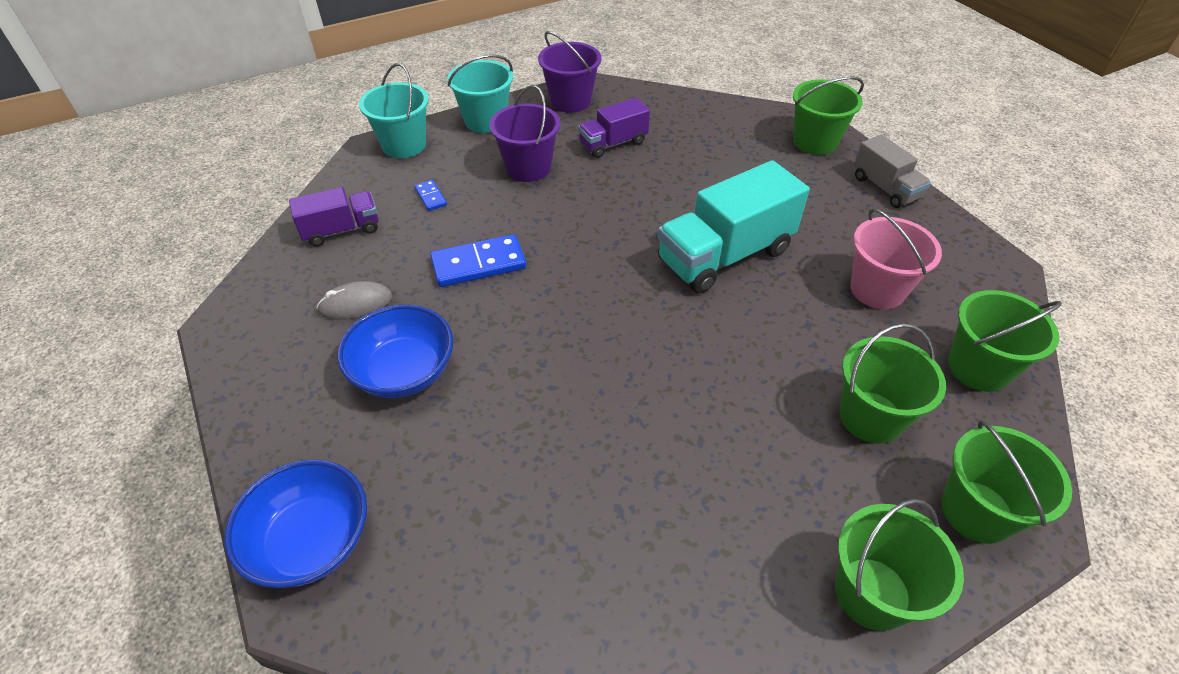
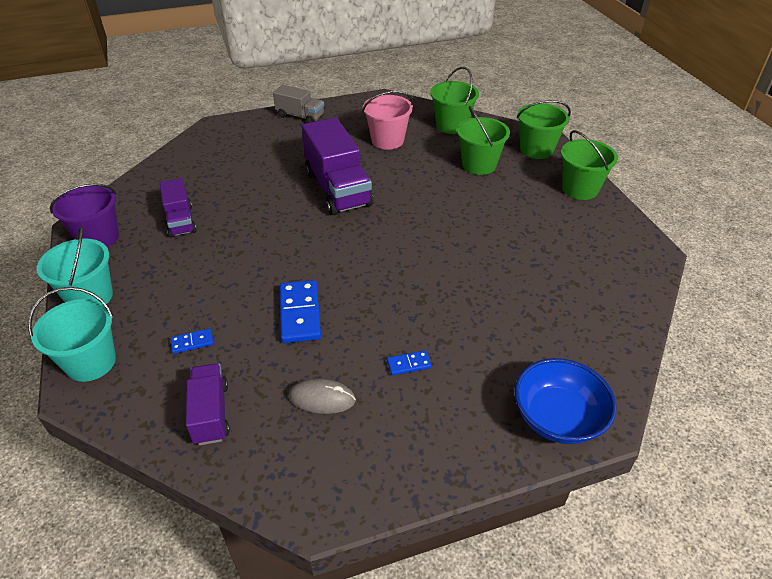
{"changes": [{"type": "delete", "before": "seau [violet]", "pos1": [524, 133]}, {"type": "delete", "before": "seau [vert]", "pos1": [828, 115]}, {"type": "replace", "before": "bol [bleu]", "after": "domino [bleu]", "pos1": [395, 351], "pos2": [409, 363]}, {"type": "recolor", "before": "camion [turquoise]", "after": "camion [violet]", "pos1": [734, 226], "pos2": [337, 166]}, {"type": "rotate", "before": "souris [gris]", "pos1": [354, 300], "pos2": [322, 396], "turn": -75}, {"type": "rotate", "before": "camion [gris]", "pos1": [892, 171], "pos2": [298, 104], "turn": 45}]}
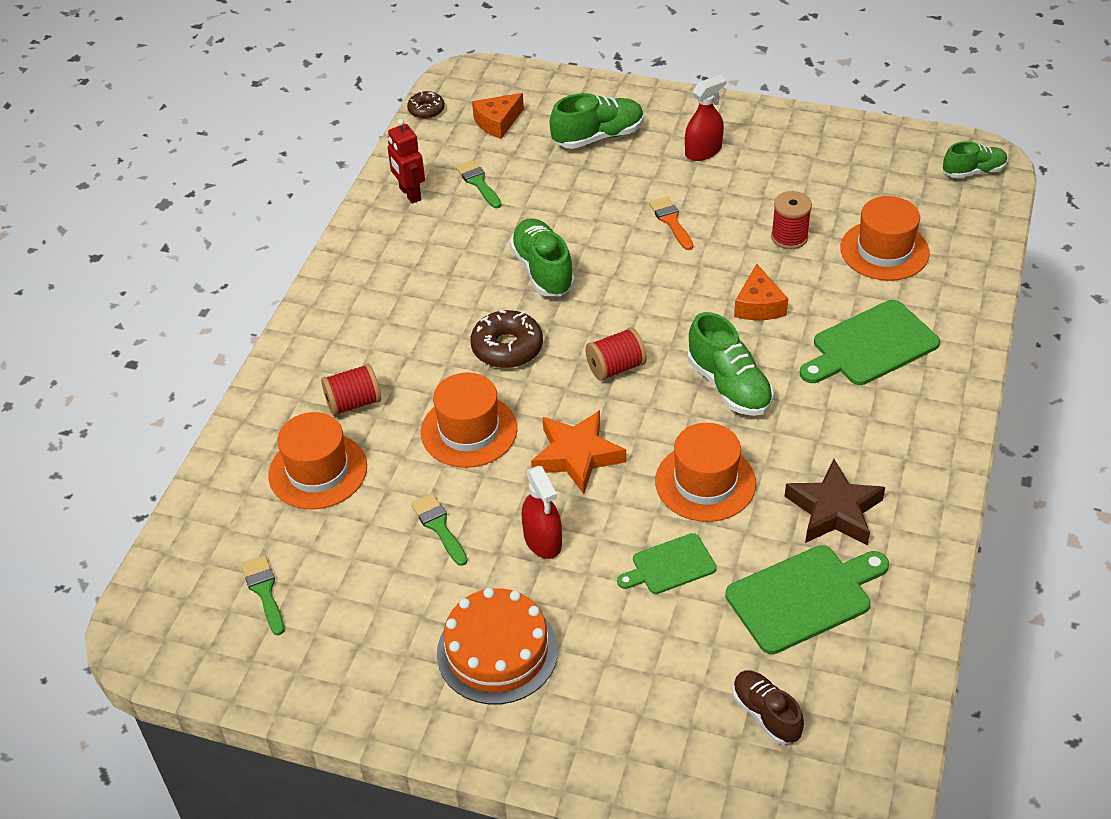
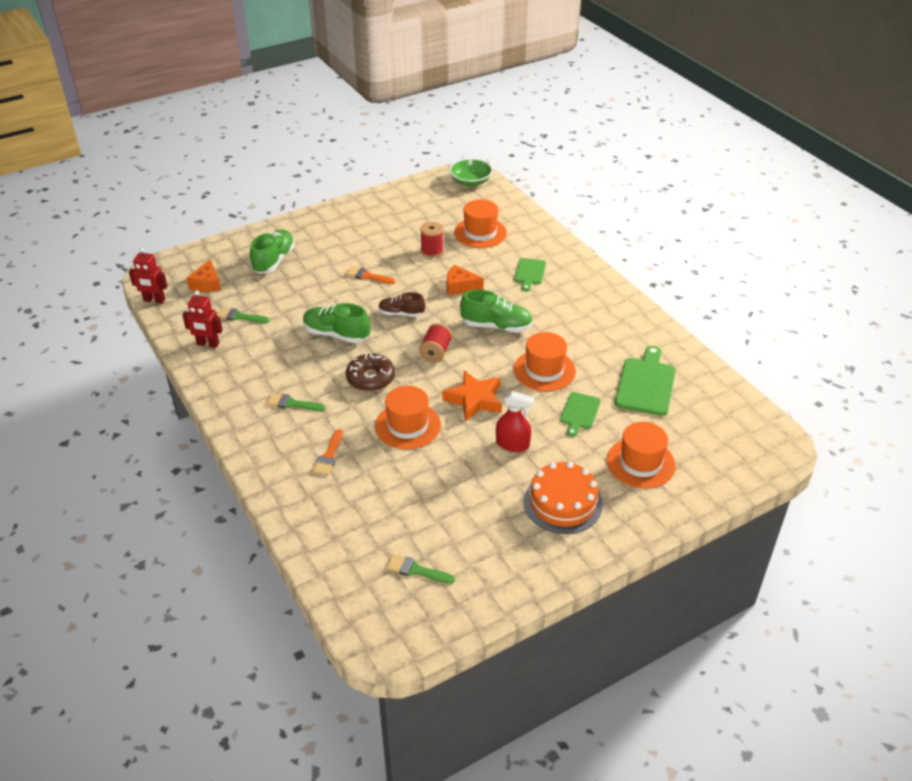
{"changes": [{"type": "delete", "before": "vaporisateur [rouge]", "pos1": [705, 117]}, {"type": "delete", "before": "étoile [marron]", "pos1": [834, 502]}, {"type": "move", "before": "chapeau [orange]", "pos1": [317, 461], "pos2": [641, 455]}, {"type": "move", "before": "pinceau [vert]", "pos1": [439, 529], "pos2": [296, 402]}, {"type": "move", "before": "chaussure [marron]", "pos1": [768, 707], "pos2": [402, 304]}, {"type": "replace", "before": "bobine [rouge]", "after": "pinceau [orange]", "pos1": [351, 390], "pos2": [328, 452]}, {"type": "replace", "before": "beignet [marron]", "after": "robot [rouge]", "pos1": [426, 105], "pos2": [148, 276]}, {"type": "replace", "before": "chaussure [vert]", "after": "bol [vert]", "pos1": [975, 159], "pos2": [471, 172]}, {"type": "rotate", "before": "fromage [orange]", "pos1": [761, 292], "pos2": [465, 280], "turn": 150}, {"type": "resize", "before": "planche à découper [vert]", "pos1": [870, 342], "pos2": [530, 274], "scale": 0.6}]}
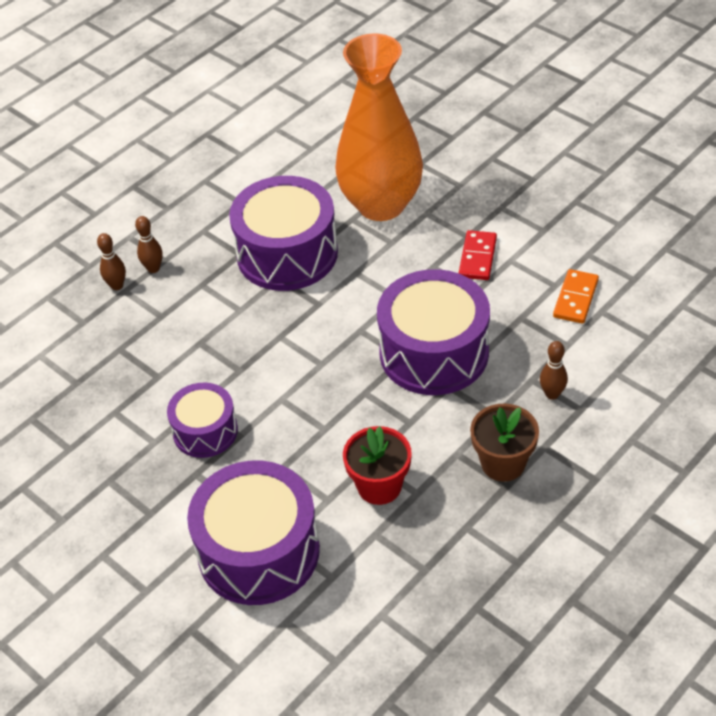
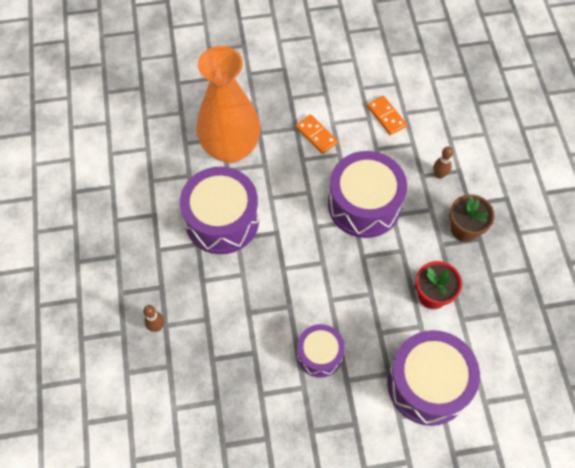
{"changes": [{"type": "delete", "before": "quille [marron]", "pos1": [149, 244]}, {"type": "recolor", "before": "domino [rouge]", "after": "domino [orange]", "pos1": [478, 255], "pos2": [316, 134]}]}
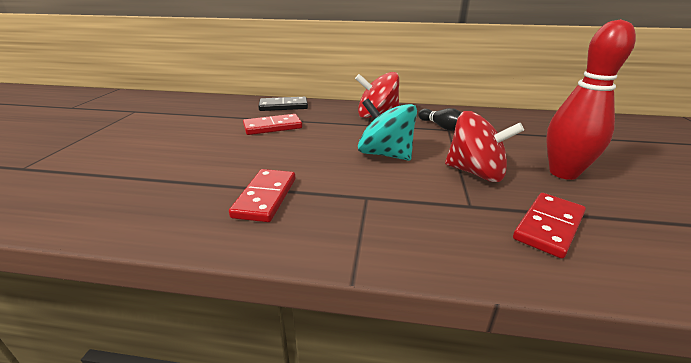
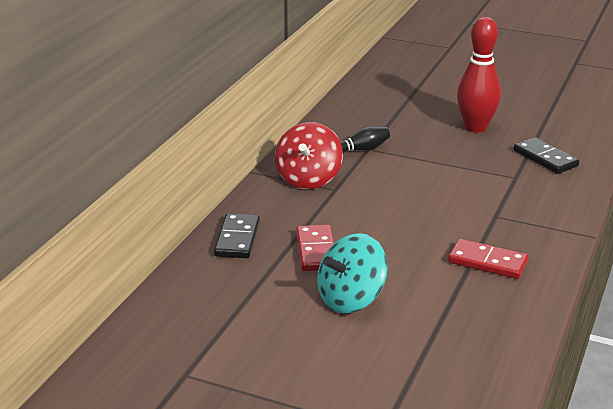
{"changes": [{"type": "delete", "before": "toupie [rouge]", "pos1": [484, 146]}, {"type": "move", "before": "toupie [turquoise]", "pos1": [387, 129], "pos2": [352, 273]}, {"type": "recolor", "before": "domino [rouge]", "after": "domino [noir]", "pos1": [549, 226], "pos2": [546, 155]}]}
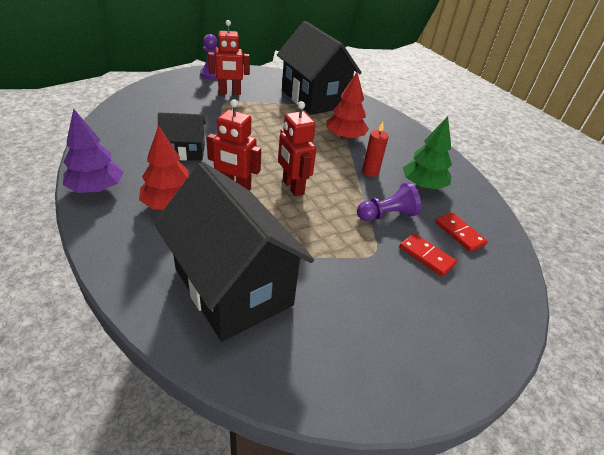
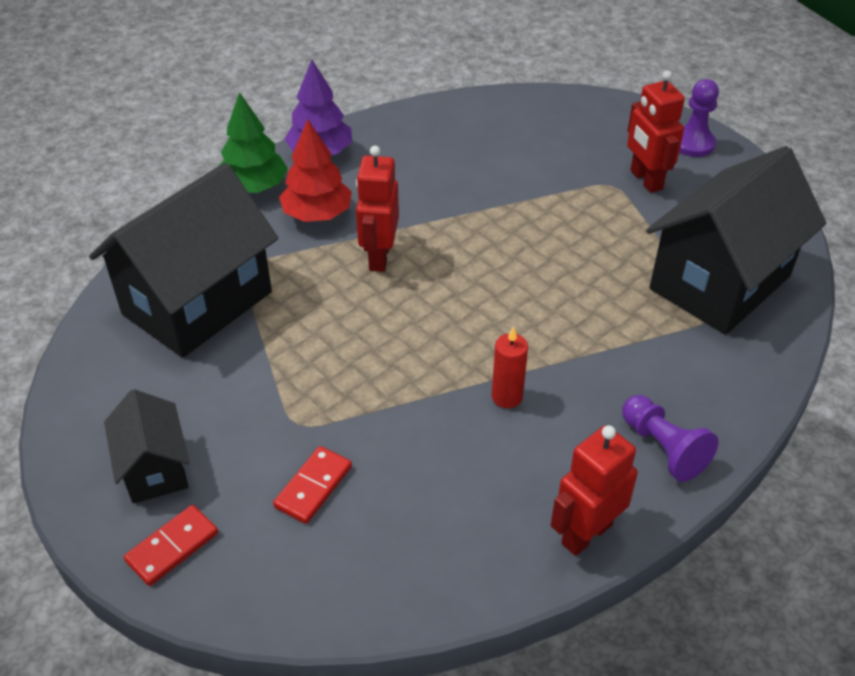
{"changes": [{"type": "delete", "before": "arbre [rouge]", "pos1": [347, 106]}, {"type": "move", "before": "maison [noir]", "pos1": [182, 136], "pos2": [146, 446]}, {"type": "move", "before": "robot [rouge]", "pos1": [297, 149], "pos2": [594, 490]}, {"type": "move", "before": "pion [violet]", "pos1": [389, 201], "pos2": [670, 438]}, {"type": "move", "before": "arbre [vert]", "pos1": [427, 152], "pos2": [253, 142]}, {"type": "move", "before": "domino [rouge]", "pos1": [461, 232], "pos2": [171, 545]}]}
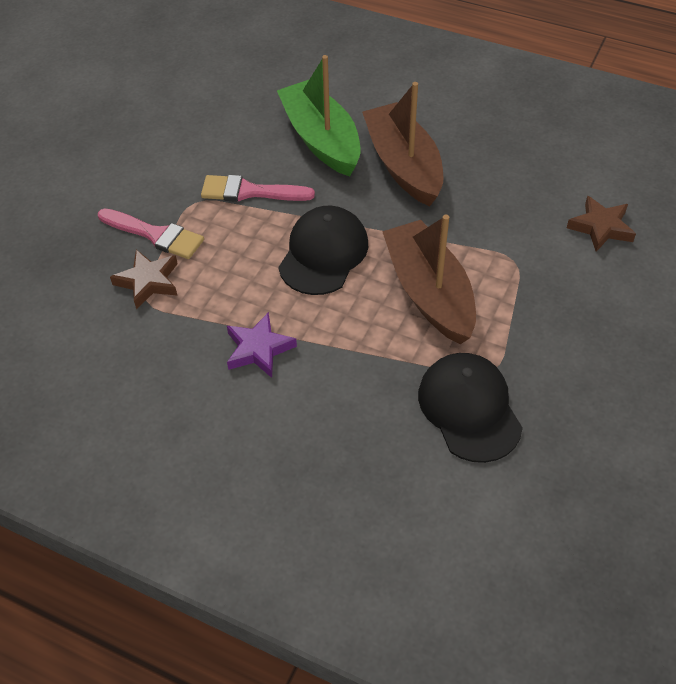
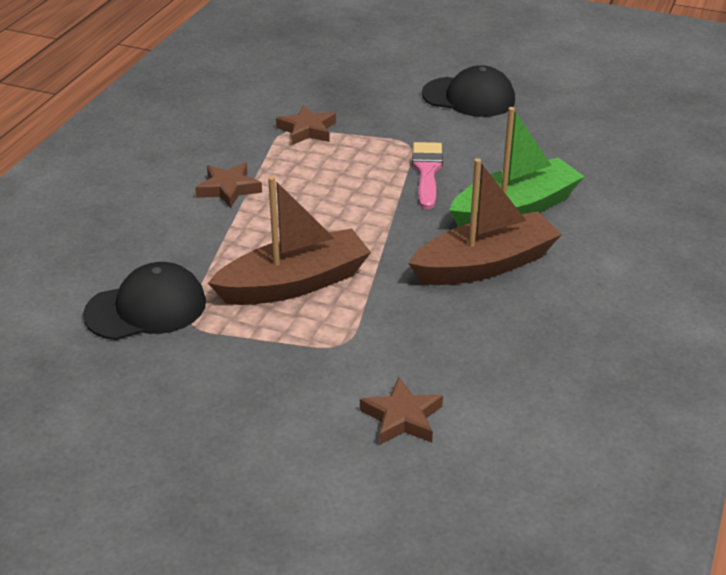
{"changes": [{"type": "delete", "before": "pinceau [rose]", "pos1": [151, 234]}, {"type": "move", "before": "casquette [noir]", "pos1": [323, 250], "pos2": [468, 91]}, {"type": "recolor", "before": "étoile [violet]", "after": "étoile [marron]", "pos1": [262, 345], "pos2": [228, 185]}]}
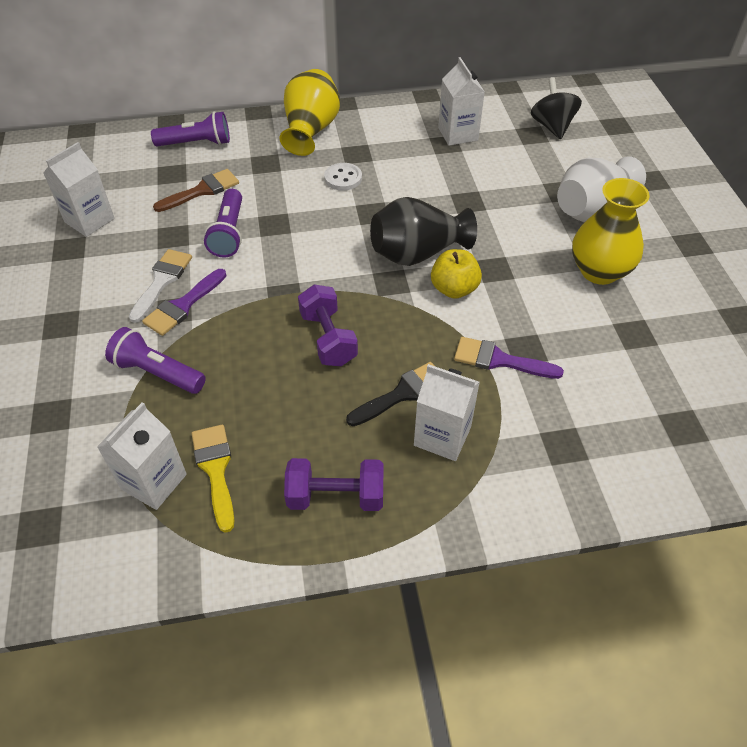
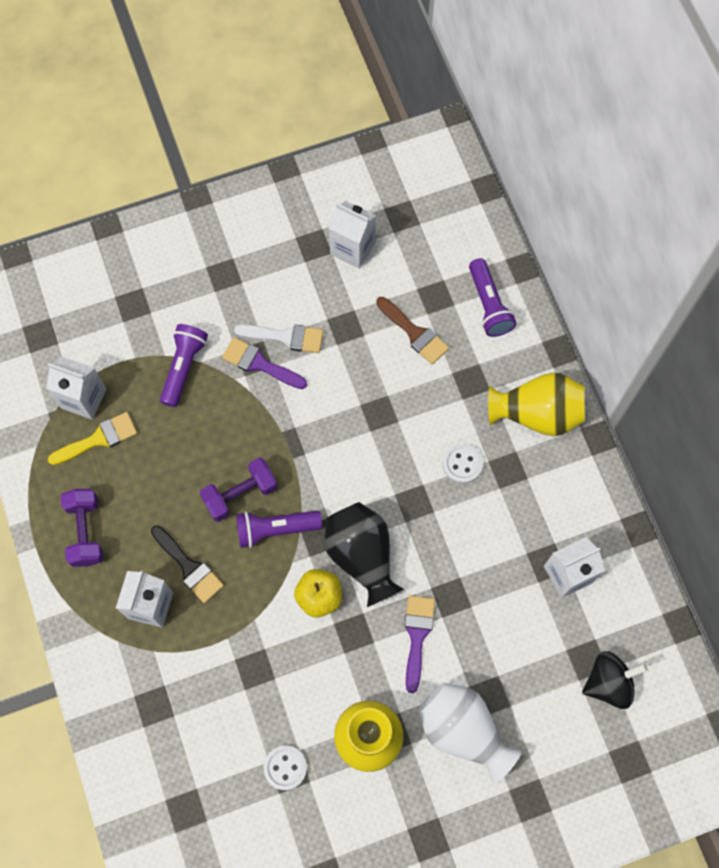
{"changes": [{"type": "insert", "after": "bouton [blanc]", "pos2": [285, 768]}, {"type": "move", "before": "lampe de poche [violet]", "pos1": [223, 223], "pos2": [279, 529]}, {"type": "move", "before": "pinceau [violet]", "pos1": [509, 358], "pos2": [420, 644]}]}
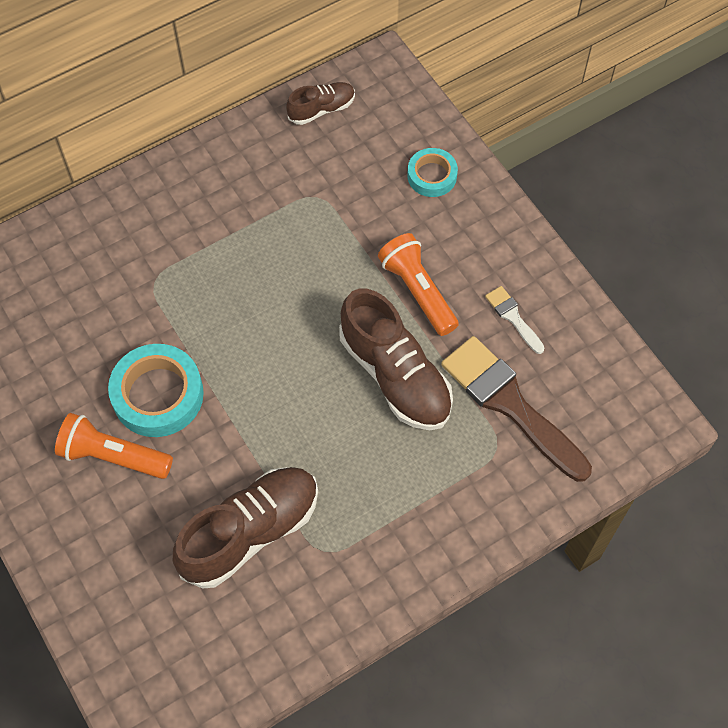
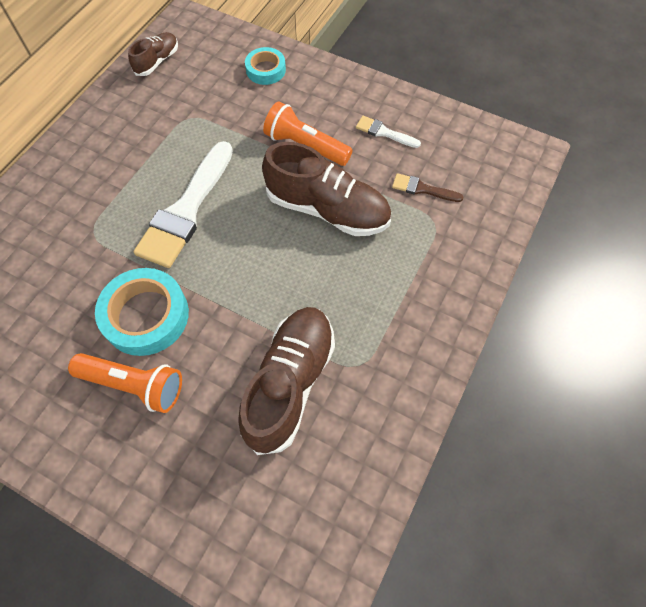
{"changes": [{"type": "insert", "after": "pinceau [blanc]", "pos2": [183, 204]}, {"type": "rotate", "before": "lampe de poche [orange]", "pos1": [114, 446], "pos2": [125, 383], "turn": -150}, {"type": "resize", "before": "pinceau [marron]", "pos1": [516, 409], "pos2": [427, 187], "scale": 0.46}]}
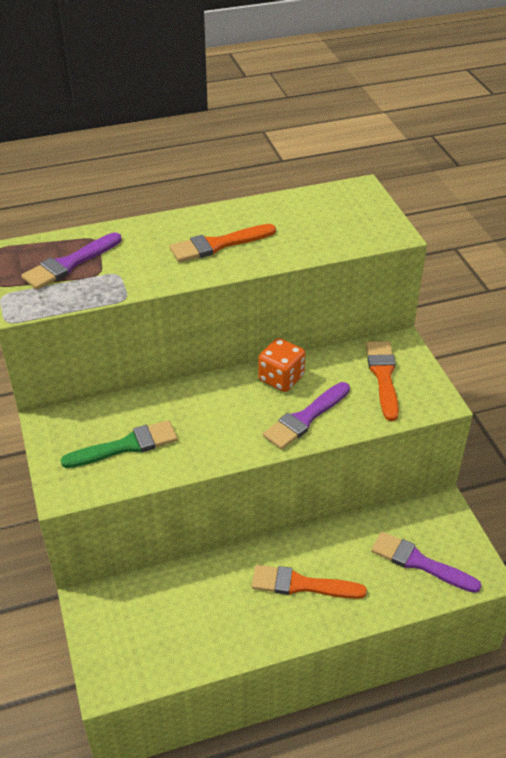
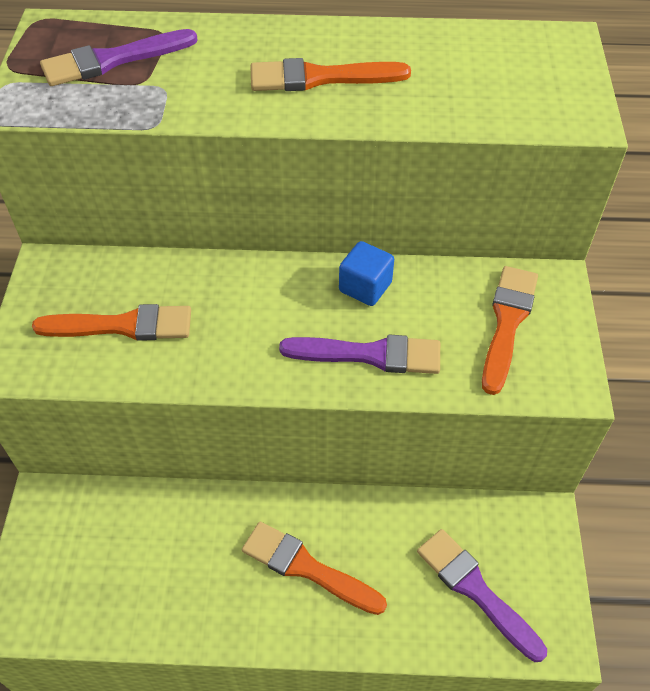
{"changes": [{"type": "replace", "before": "dé [orange]", "after": "cube [bleu]", "pos1": [282, 365], "pos2": [366, 273]}, {"type": "recolor", "before": "pinceau [vert]", "after": "pinceau [orange]", "pos1": [119, 444], "pos2": [111, 322]}, {"type": "rotate", "before": "pinceau [violet]", "pos1": [306, 416], "pos2": [359, 354], "turn": -150}]}
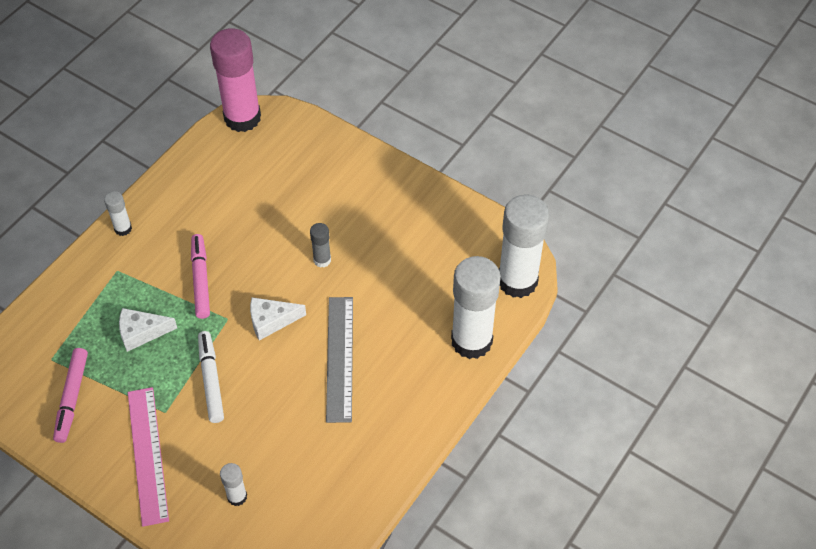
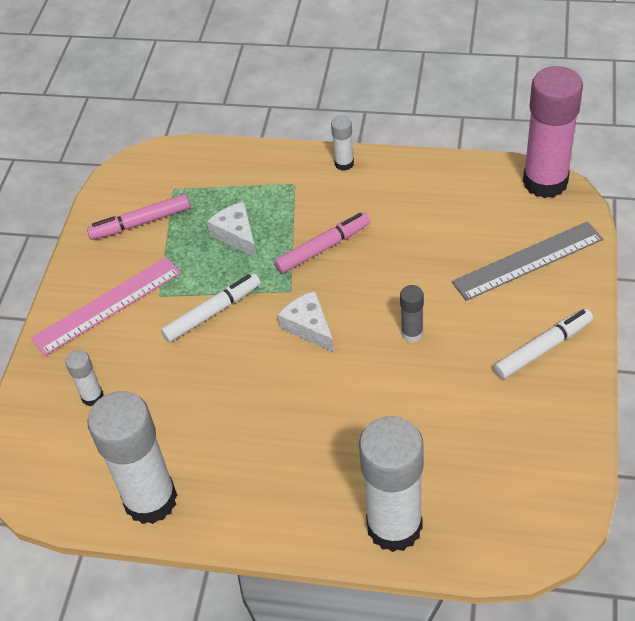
{"changes": [{"type": "insert", "after": "feutre [blanc]", "pos2": [543, 343]}, {"type": "move", "before": "règle [gris]", "pos1": [339, 360], "pos2": [527, 261]}, {"type": "move", "before": "bâton de colle [blanc]", "pos1": [524, 246], "pos2": [132, 457]}]}
